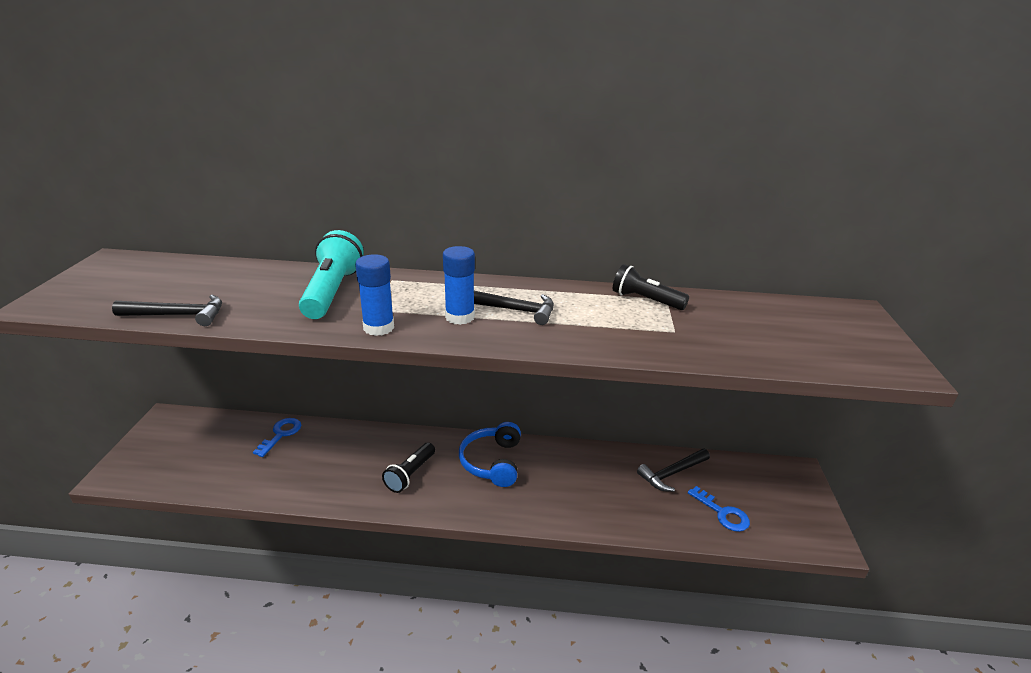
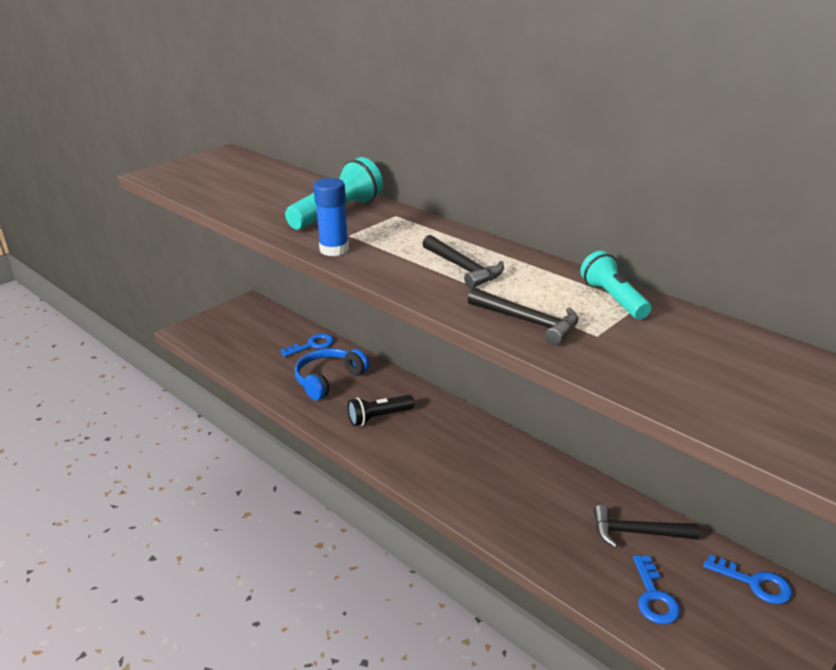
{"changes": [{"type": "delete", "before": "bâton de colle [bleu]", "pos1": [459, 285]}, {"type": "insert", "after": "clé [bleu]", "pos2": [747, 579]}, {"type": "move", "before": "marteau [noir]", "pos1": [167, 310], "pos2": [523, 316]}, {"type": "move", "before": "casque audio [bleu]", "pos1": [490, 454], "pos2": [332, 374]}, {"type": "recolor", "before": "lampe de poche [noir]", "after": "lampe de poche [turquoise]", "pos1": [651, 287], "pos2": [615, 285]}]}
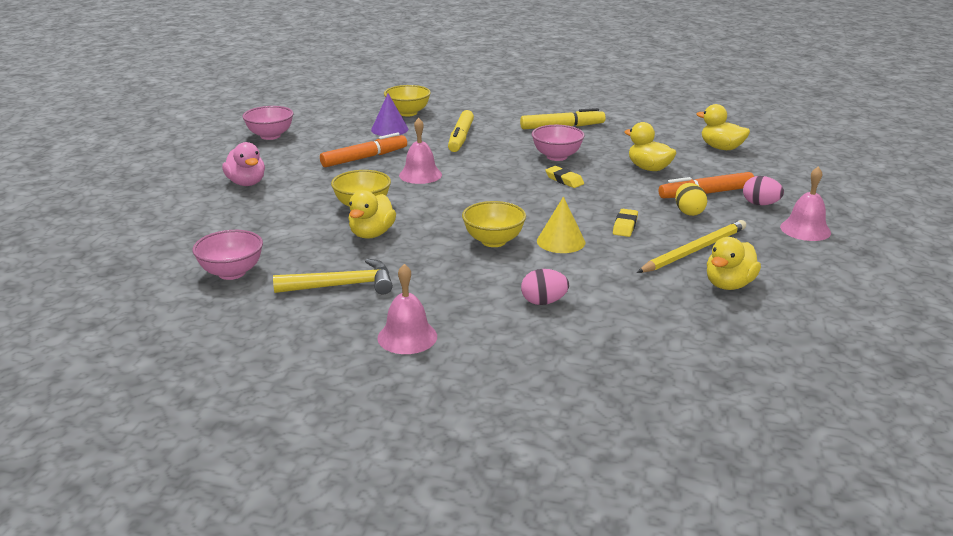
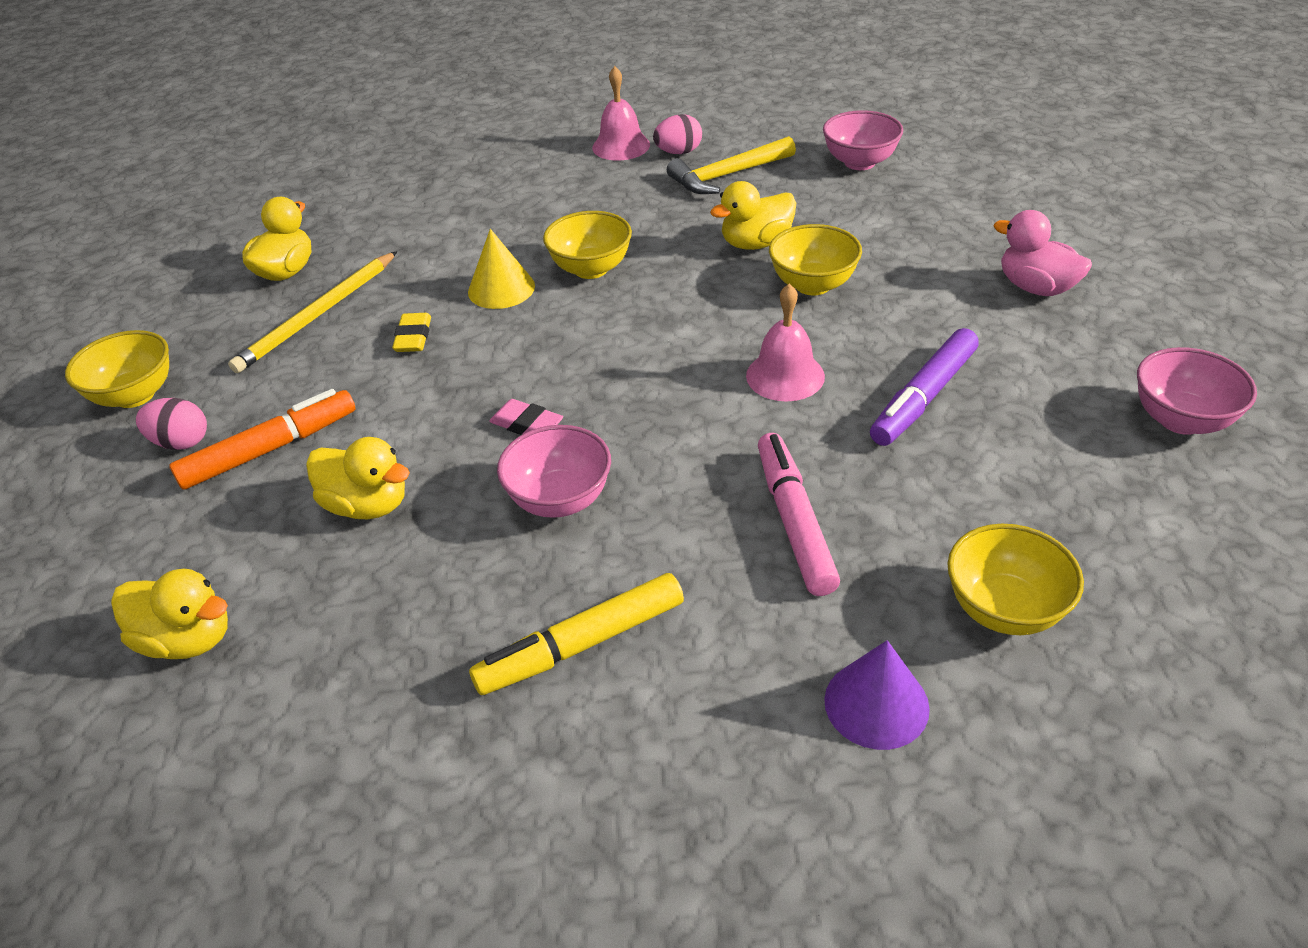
{"changes": [{"type": "delete", "before": "œuf [jaune]", "pos1": [691, 199]}, {"type": "move", "before": "cône [violet]", "pos1": [389, 114], "pos2": [877, 695]}, {"type": "move", "before": "œuf [rose]", "pos1": [545, 287], "pos2": [677, 134]}, {"type": "replace", "before": "cloche [rose]", "after": "bol [jaune]", "pos1": [805, 204], "pos2": [117, 369]}, {"type": "recolor", "before": "feutre [orange]", "after": "feutre [violet]", "pos1": [363, 150], "pos2": [924, 387]}, {"type": "recolor", "before": "feutre [jaune]", "after": "feutre [rose]", "pos1": [461, 131], "pos2": [799, 514]}, {"type": "recolor", "before": "gomme [jaune]", "after": "gomme [rose]", "pos1": [564, 177], "pos2": [526, 417]}, {"type": "rotate", "before": "canard [jaune]", "pos1": [372, 214], "pos2": [753, 215], "turn": -120}]}
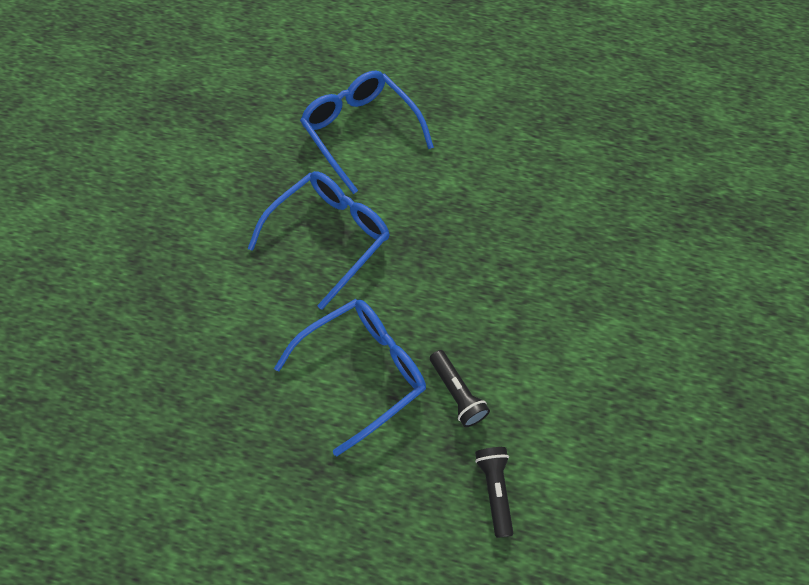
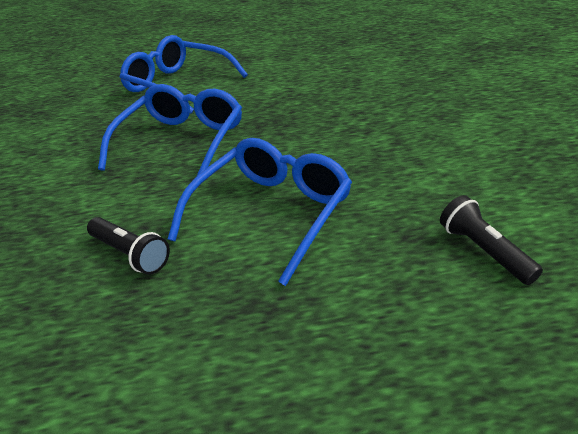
{"changes": [{"type": "move", "before": "lampe de poche [noir]", "pos1": [460, 388], "pos2": [128, 246]}]}
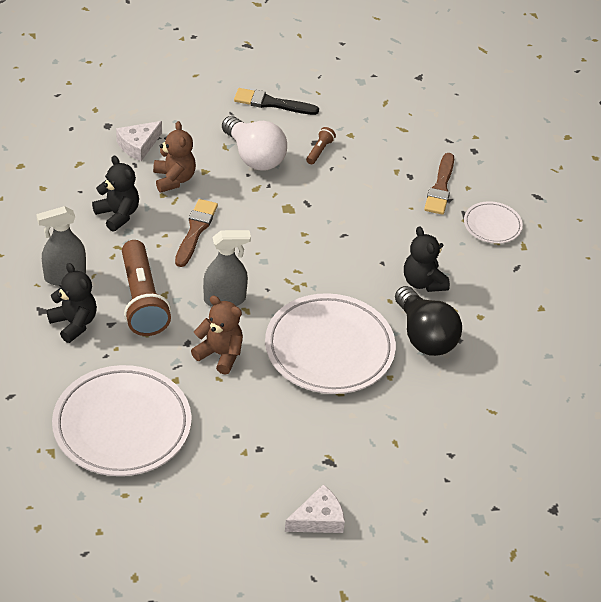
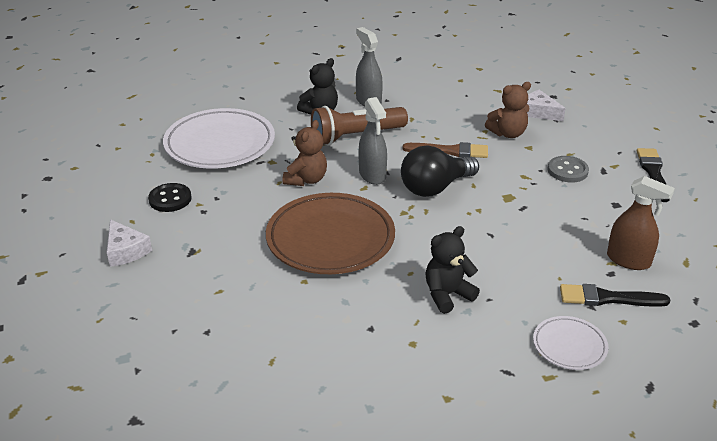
{"changes": [{"type": "delete", "before": "ours en peluche [noir]", "pos1": [115, 194]}, {"type": "delete", "before": "lampe de poche [marron]", "pos1": [321, 145]}, {"type": "insert", "after": "bouton [noir]", "pos2": [169, 197]}, {"type": "insert", "after": "vaporisateur [marron]", "pos2": [641, 223]}, {"type": "move", "before": "ampoule [noir]", "pos1": [428, 321], "pos2": [440, 171]}, {"type": "replace", "before": "ampoule [blanc]", "after": "bouton [gris]", "pos1": [254, 143], "pos2": [568, 169]}, {"type": "recolor", "before": "assiette [blanc]", "after": "assiette [marron]", "pos1": [330, 343], "pos2": [330, 233]}, {"type": "recolor", "before": "pinceau [marron]", "after": "pinceau [noir]", "pos1": [439, 184], "pos2": [615, 295]}]}
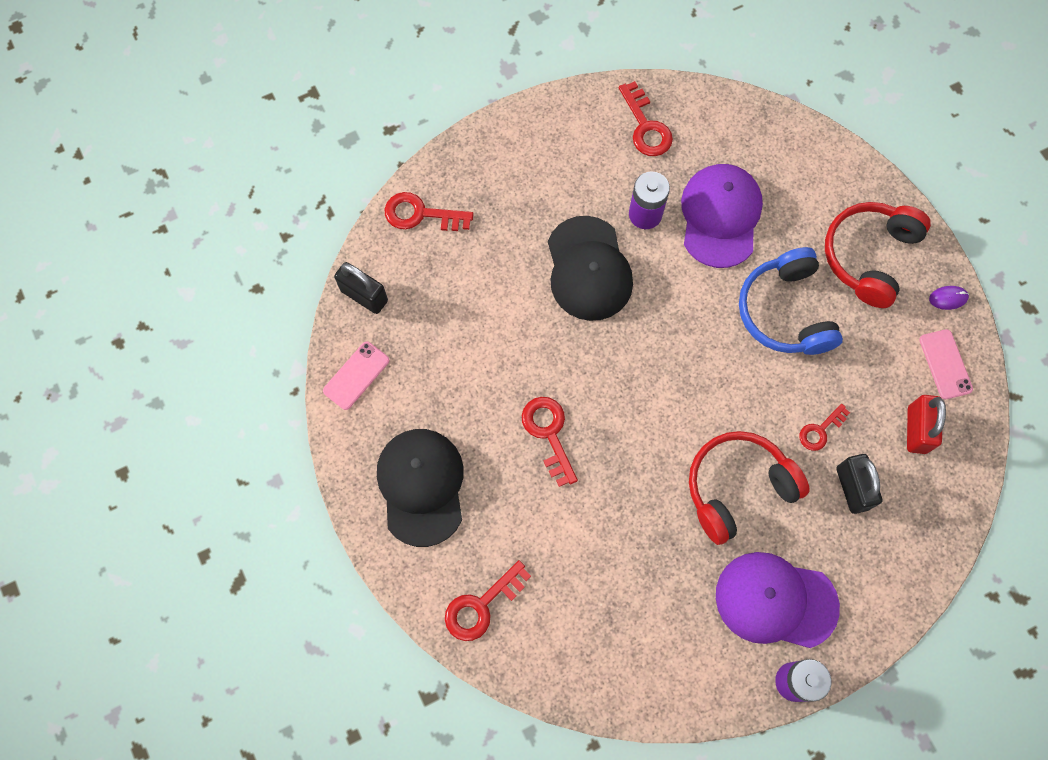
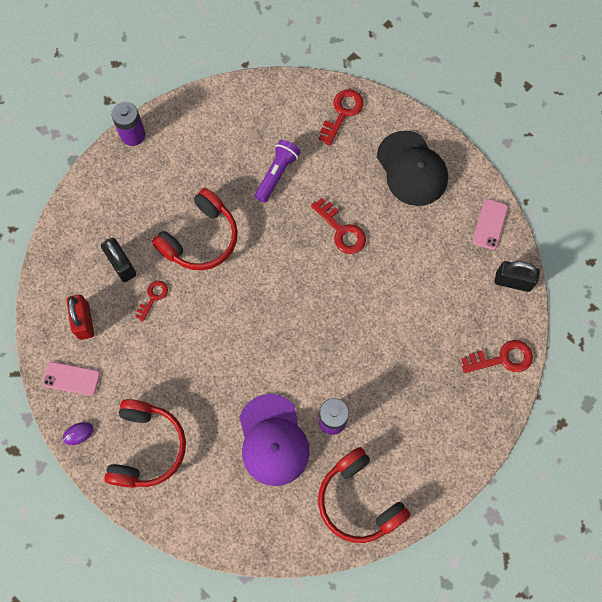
{"changes": [{"type": "delete", "before": "casquette [noir]", "pos1": [590, 268]}, {"type": "delete", "before": "casquette [violet]", "pos1": [778, 600]}, {"type": "delete", "before": "casque audio [bleu]", "pos1": [791, 301]}, {"type": "insert", "after": "lampe de poche [violet]", "pos2": [277, 171]}, {"type": "replace", "before": "clé [rouge]", "after": "casque audio [rouge]", "pos1": [646, 118], "pos2": [364, 495]}, {"type": "rotate", "before": "téléphone [rose]", "pos1": [946, 364], "pos2": [71, 379], "turn": -45}]}
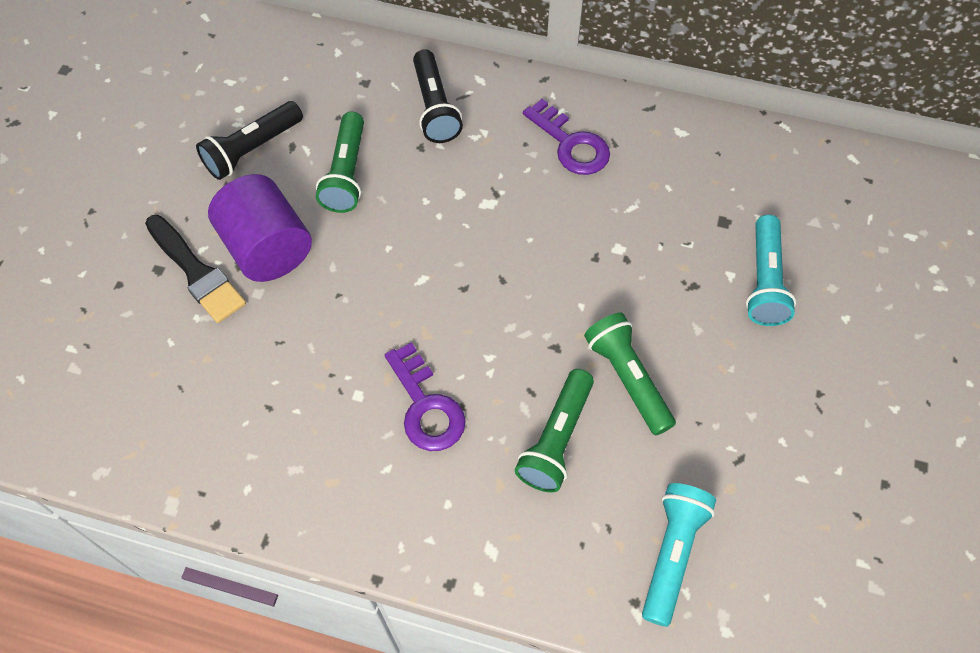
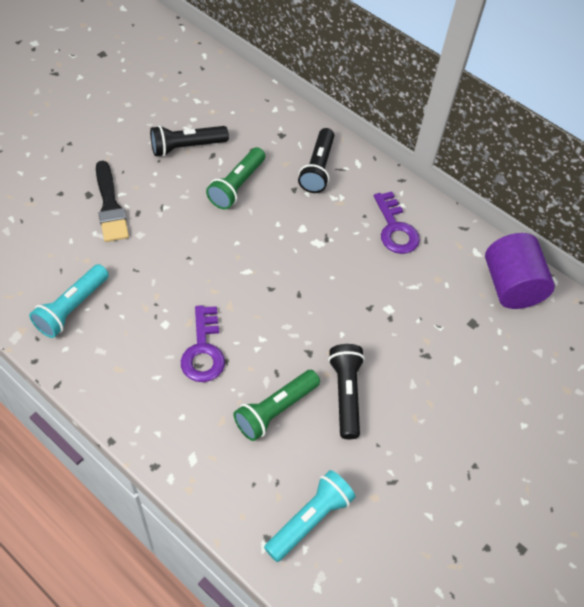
{"changes": [{"type": "move", "before": "cylindre [violet]", "pos1": [260, 228], "pos2": [520, 271]}, {"type": "move", "before": "lampe de poche [turquoise]", "pos1": [771, 270], "pos2": [69, 301]}, {"type": "recolor", "before": "lampe de poche [vert]", "after": "lampe de poche [noir]", "pos1": [630, 374], "pos2": [346, 391]}]}
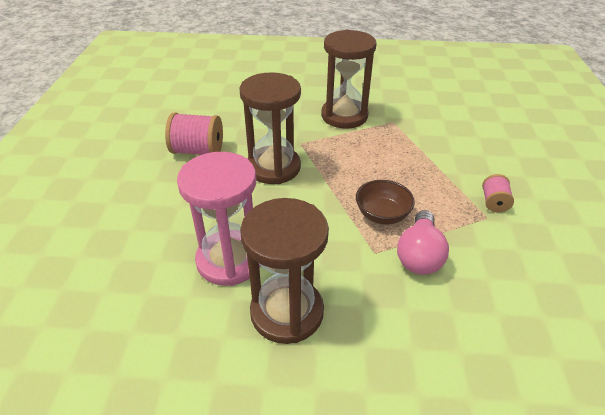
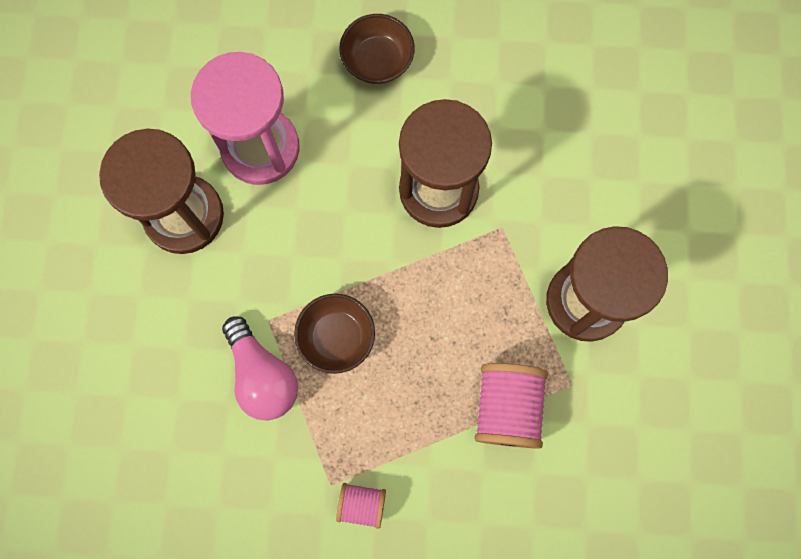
{"changes": [{"type": "insert", "after": "bol [marron]", "pos2": [377, 49]}, {"type": "move", "before": "bobine [rose]", "pos1": [194, 134], "pos2": [511, 406]}, {"type": "rotate", "before": "ampoule [rose]", "pos1": [423, 242], "pos2": [260, 368], "turn": -135}]}
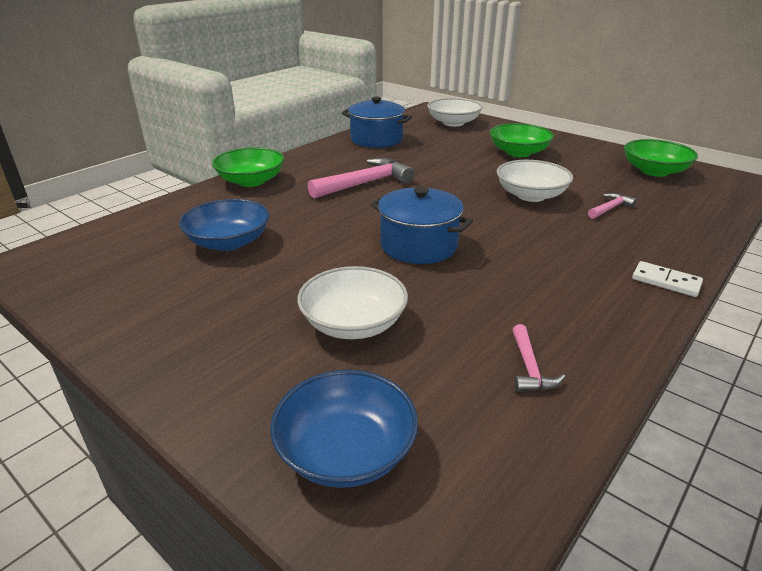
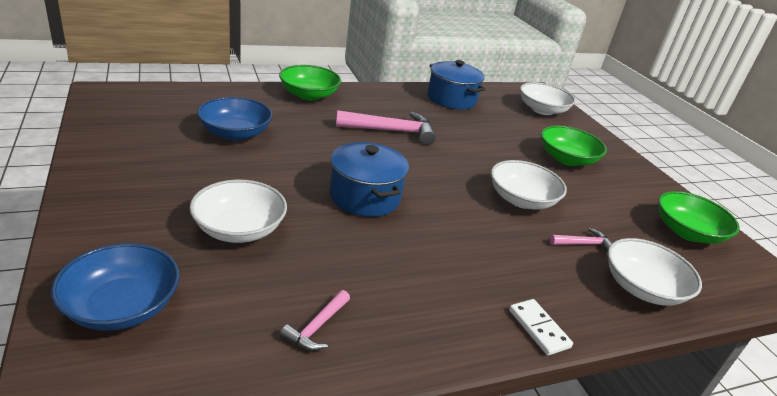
{"changes": [{"type": "insert", "after": "bol [blanc]", "pos2": [654, 272]}]}
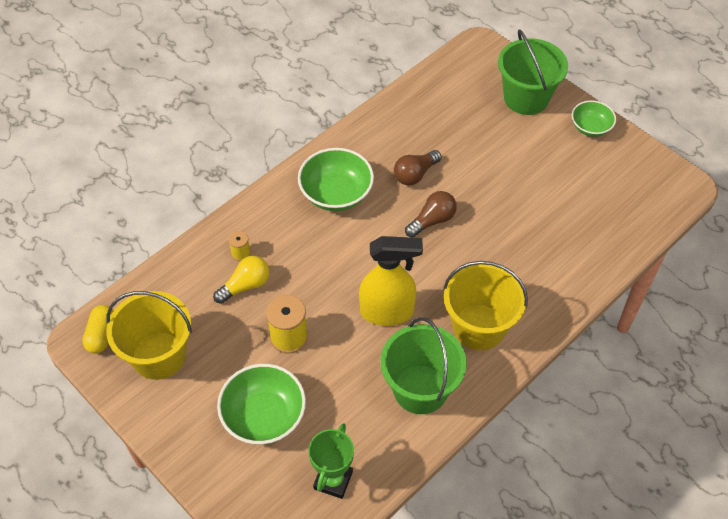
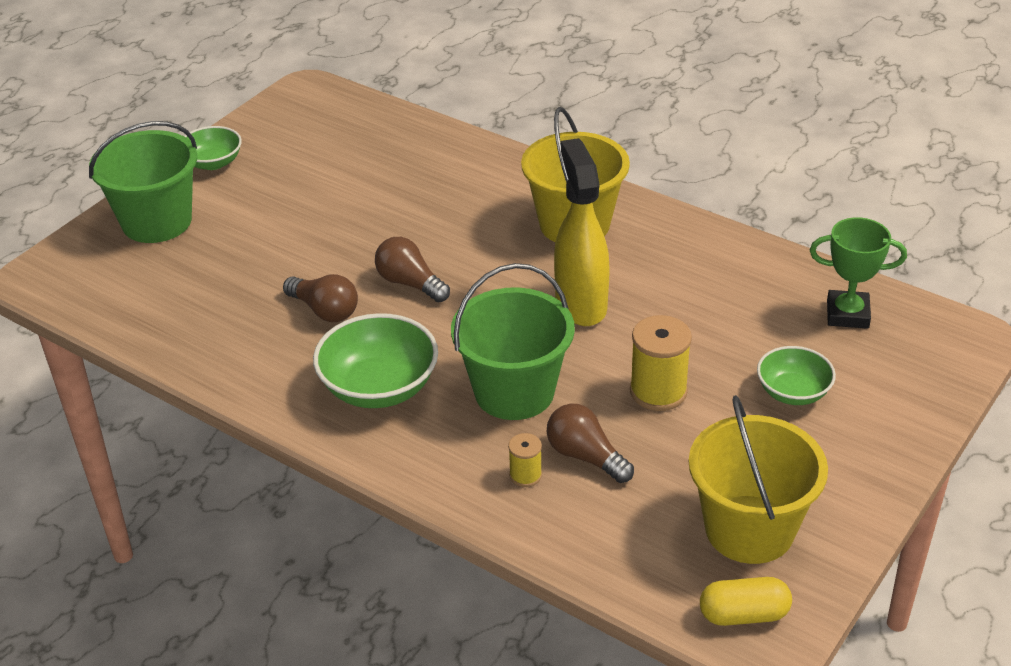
{"changes": [{"type": "move", "before": "seau [vert]", "pos1": [424, 365], "pos2": [513, 341]}, {"type": "recolor", "before": "ampoule [jaune]", "after": "ampoule [marron]", "pos1": [241, 280], "pos2": [590, 443]}, {"type": "resize", "before": "bol [vert]", "pos1": [261, 404], "pos2": [796, 375], "scale": 0.62}]}
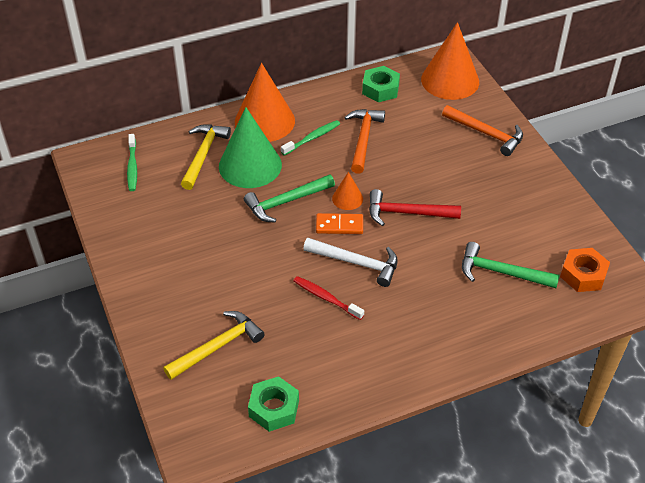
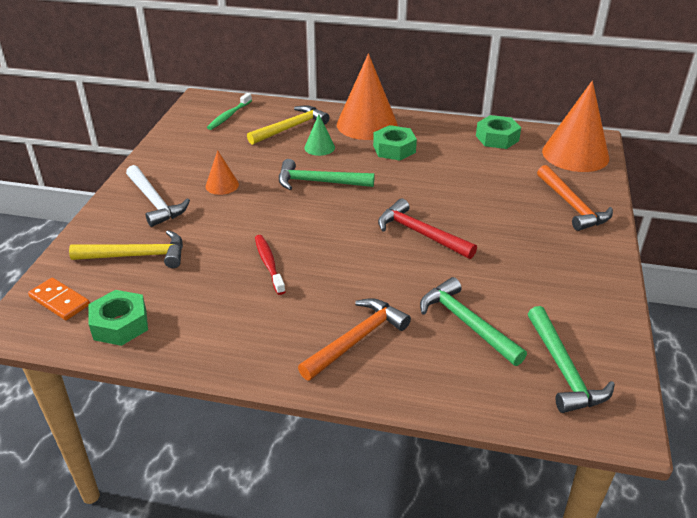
{"changes": [{"type": "move", "before": "marteau [blanc]", "pos1": [350, 262], "pos2": [158, 196]}, {"type": "move", "before": "domino [orange]", "pos1": [339, 223], "pos2": [59, 299]}, {"type": "move", "before": "cône [orange]", "pos1": [347, 191], "pos2": [222, 172]}, {"type": "move", "before": "marteau [orange]", "pos1": [364, 141], "pos2": [354, 339]}, {"type": "replace", "before": "brosse à dents [vert]", "after": "écrou [vert]", "pos1": [310, 138], "pos2": [395, 142]}, {"type": "replace", "before": "écrou [orange]", "after": "marteau [vert]", "pos1": [585, 270], "pos2": [571, 359]}, {"type": "resize", "before": "cône [vert]", "pos1": [250, 147], "pos2": [319, 135], "scale": 0.48}]}
